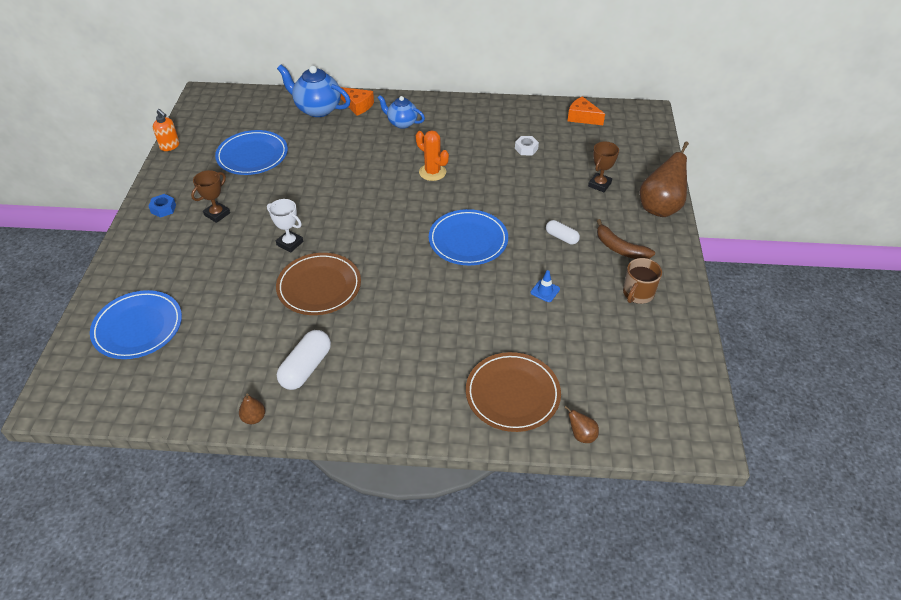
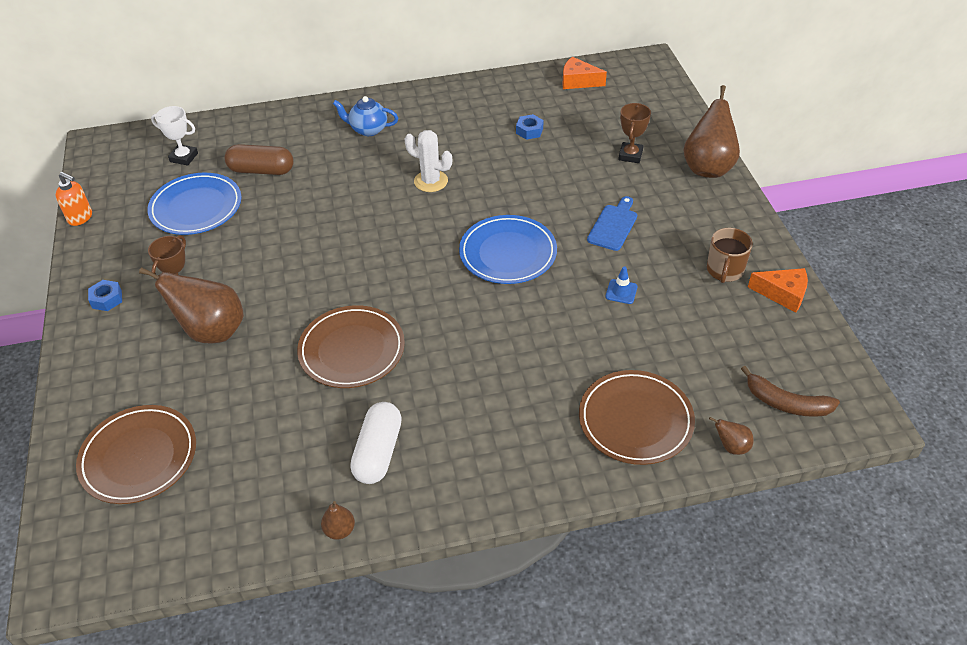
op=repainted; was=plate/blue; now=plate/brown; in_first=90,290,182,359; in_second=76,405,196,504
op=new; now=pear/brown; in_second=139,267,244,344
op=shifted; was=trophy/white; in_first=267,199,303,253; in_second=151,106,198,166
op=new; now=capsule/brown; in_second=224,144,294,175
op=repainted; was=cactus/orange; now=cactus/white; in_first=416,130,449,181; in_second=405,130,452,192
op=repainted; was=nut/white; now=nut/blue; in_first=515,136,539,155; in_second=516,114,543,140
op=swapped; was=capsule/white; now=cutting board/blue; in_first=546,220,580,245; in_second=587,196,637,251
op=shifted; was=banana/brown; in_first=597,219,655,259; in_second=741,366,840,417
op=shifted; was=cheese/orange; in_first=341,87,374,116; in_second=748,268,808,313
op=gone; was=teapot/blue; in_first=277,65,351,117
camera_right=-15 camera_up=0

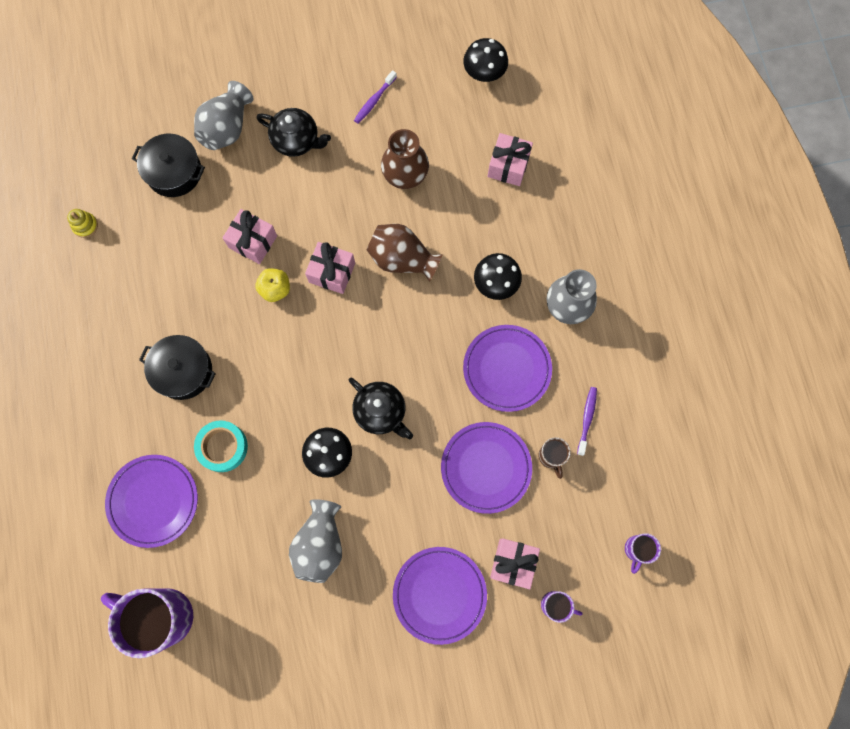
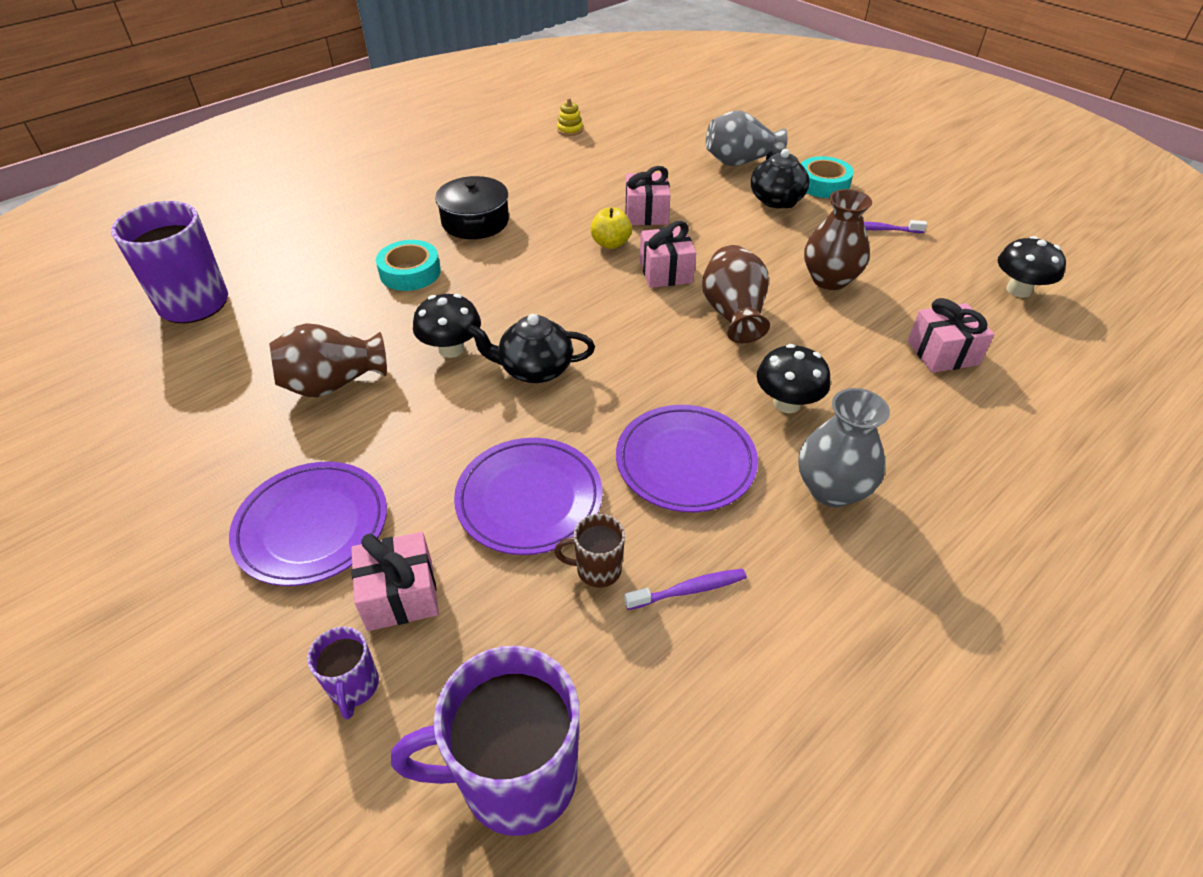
op=repainted; was=vase/grey; now=vase/brown; in_first=289,499,342,583; in_second=269,323,387,397
op=scaled; was=mug/purple; in_first=625,533,661,574; in_second=391,646,579,836; ratio=2.1
op=rotated; was=teapot/black; in_first=349,378,413,439; in_second=467,314,595,383; clockwise=75
op=rotated; was=mug/brown; in_first=538,437,571,479; in_second=554,514,625,588; clockwise=45
op=new; now=tape/turquoise; in_second=801,156,854,198
op=gone; was=plate/purple; in_first=105,455,198,548
op=gone; was=pot/black; in_first=132,134,205,197
camera_right=60 camera_up=-30

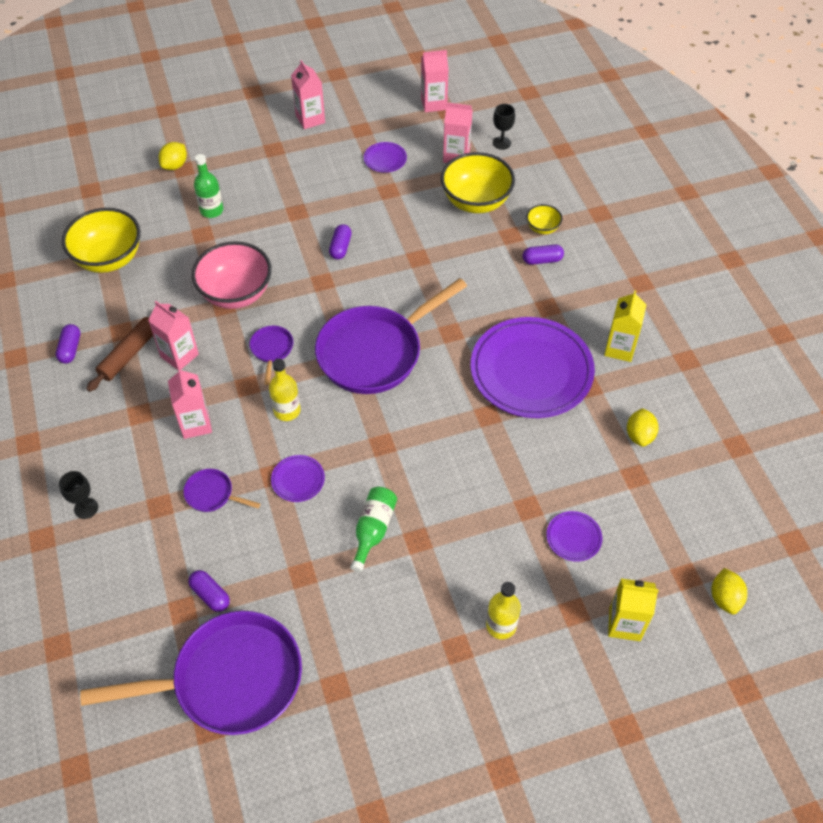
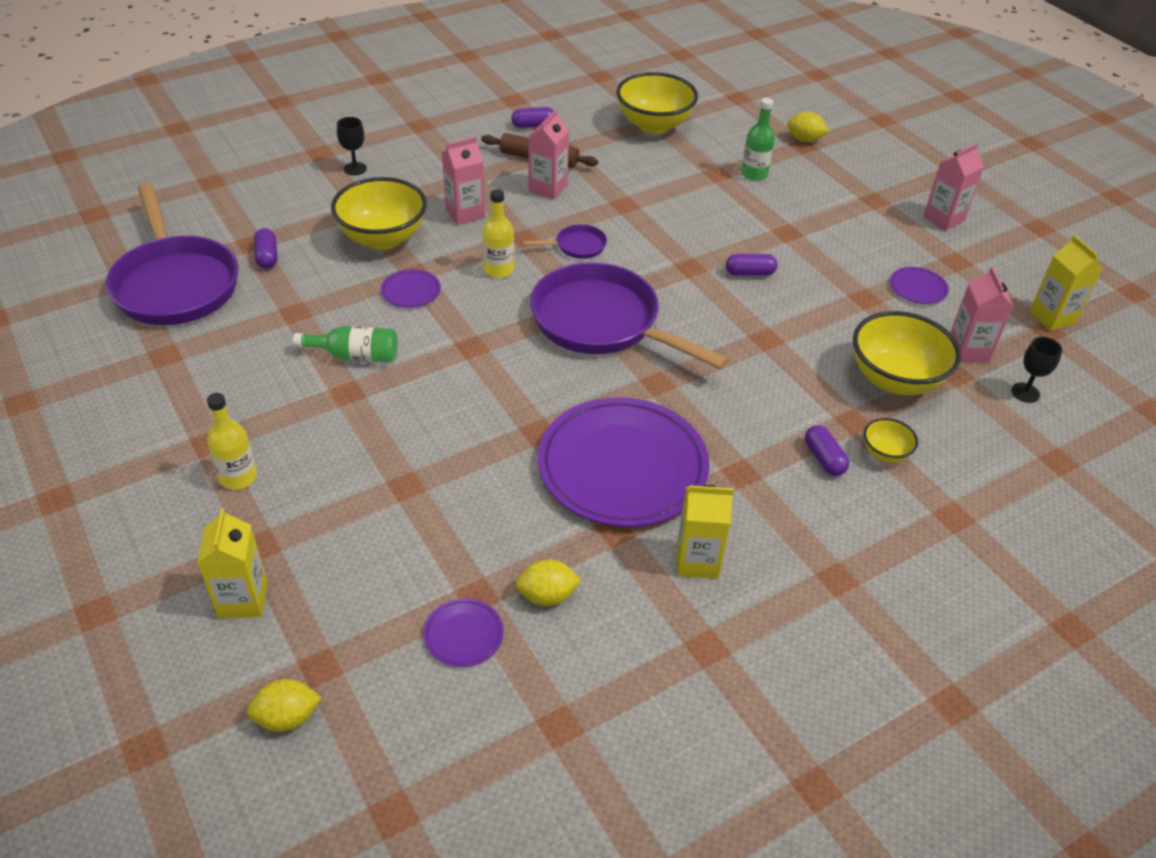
op=rotated; was=capsule/purple; in_first=188,570,230,612; in_second=254,228,278,269; clockwise=-45
op=swapped; was=pan/purple; now=bowl/yellow; in_first=183,469,261,512; in_second=331,177,427,250
op=shifted; was=plate/purple; in_first=546,511,602,562; in_second=423,598,504,667
op=repainted; was=carton/pink; now=carton/yellow; in_first=421,50,449,112; in_second=1030,235,1103,331
op=gone; was=bowl/pink; in_first=192,241,272,309
camera_right=75 camera_up=-10

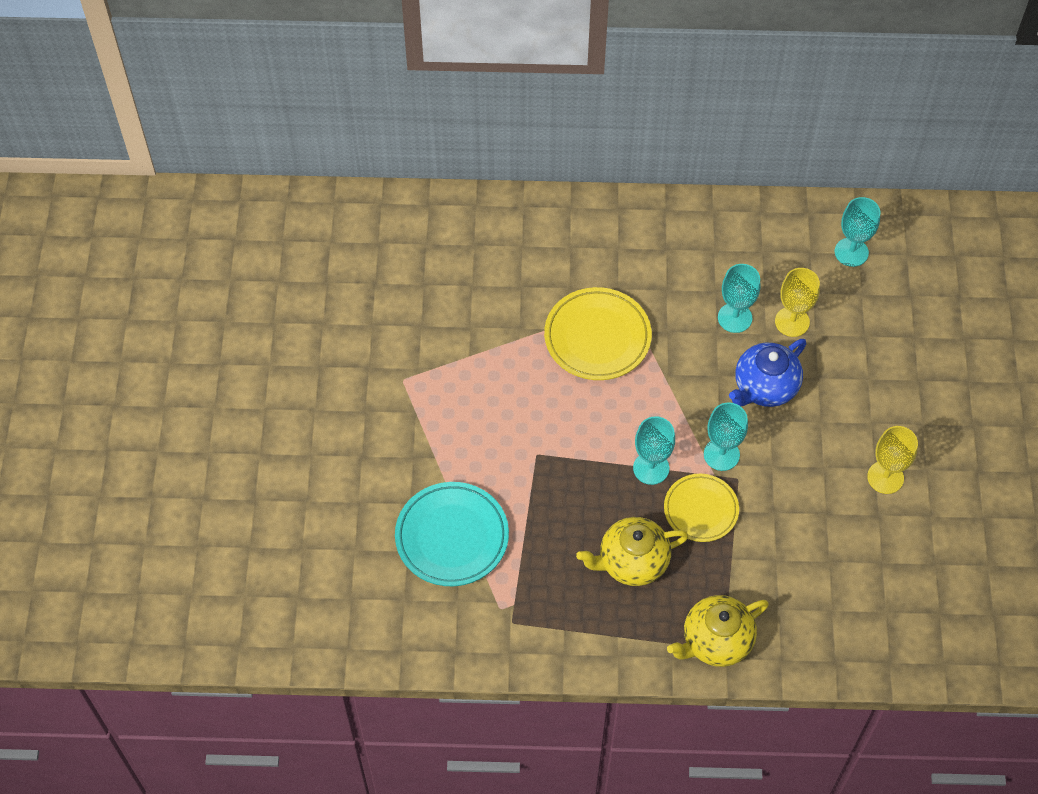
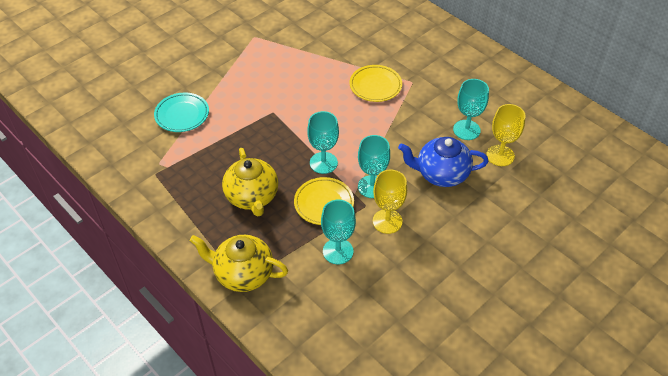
op=scaled; was=plate/turquoise; in_first=395,482,509,586; in_second=154,93,209,132; ratio=0.67
op=rotated; was=teapot/yellow; in_first=576,517,689,586; in_second=222,148,278,216; clockwise=-135
op=shifted; was=goblet/turquoise; in_first=835,197,880,267; in_second=321,200,356,264
op=scaled; was=plate/yellow; in_first=544,287,652,380; in_second=350,65,402,102; ratio=0.67
op=shifted; was=goblet/yellow; in_first=867,426,918,494; in_second=373,170,407,234
camera_right=45 camera_up=-10

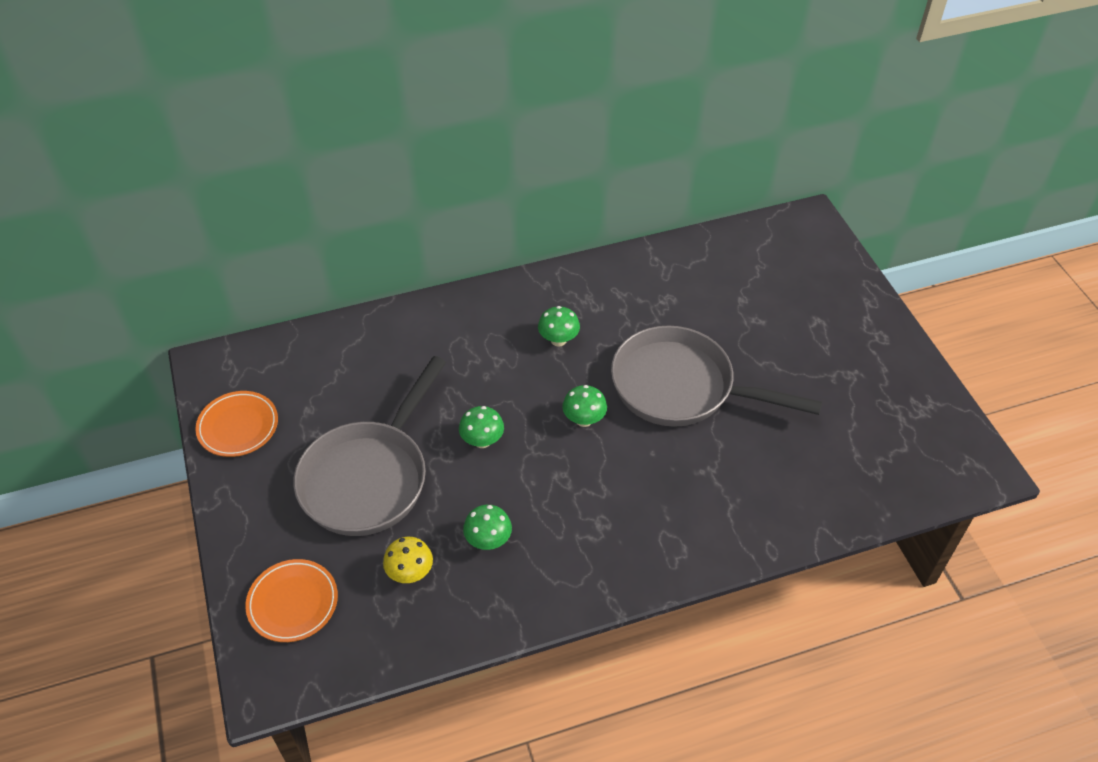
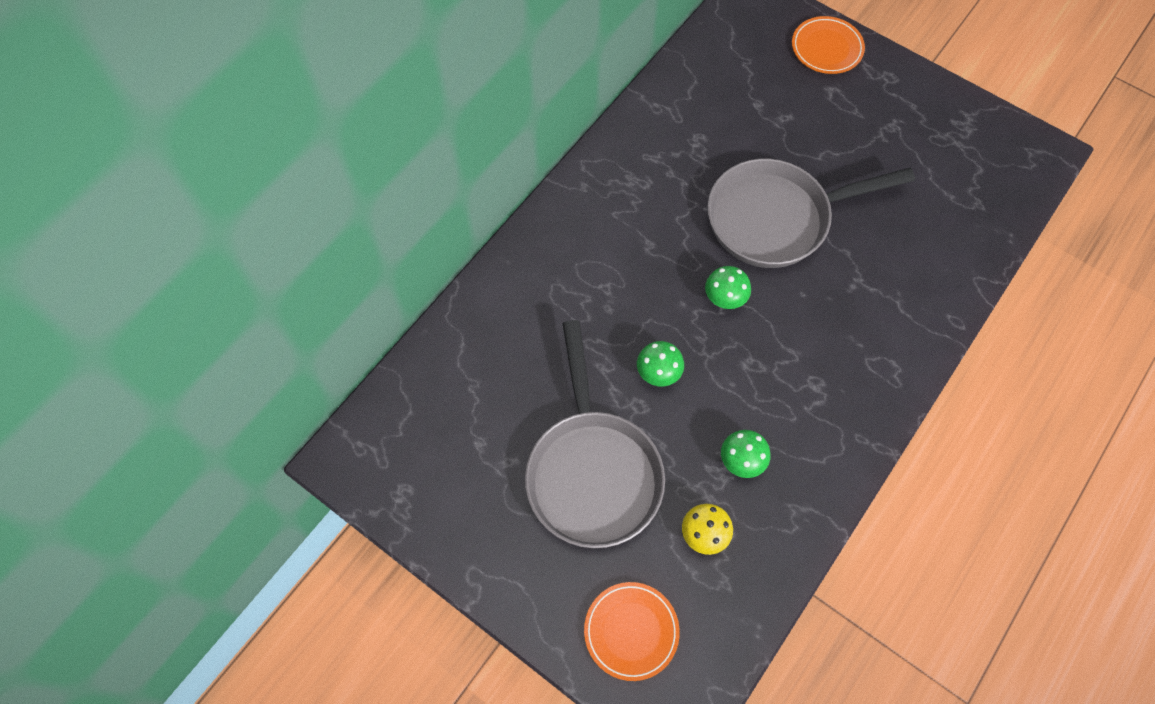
op=shifted; was=plate/orange; in_first=195,391,278,457; in_second=792,16,865,74
op=gone; was=mushroom/green; in_first=538,306,580,347
camera_right=-35 camera_up=15

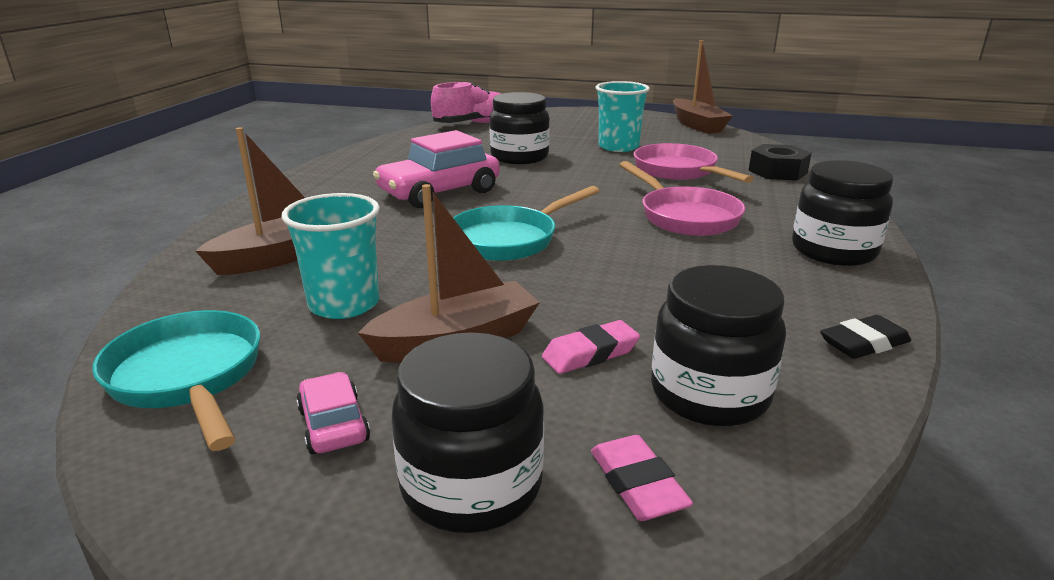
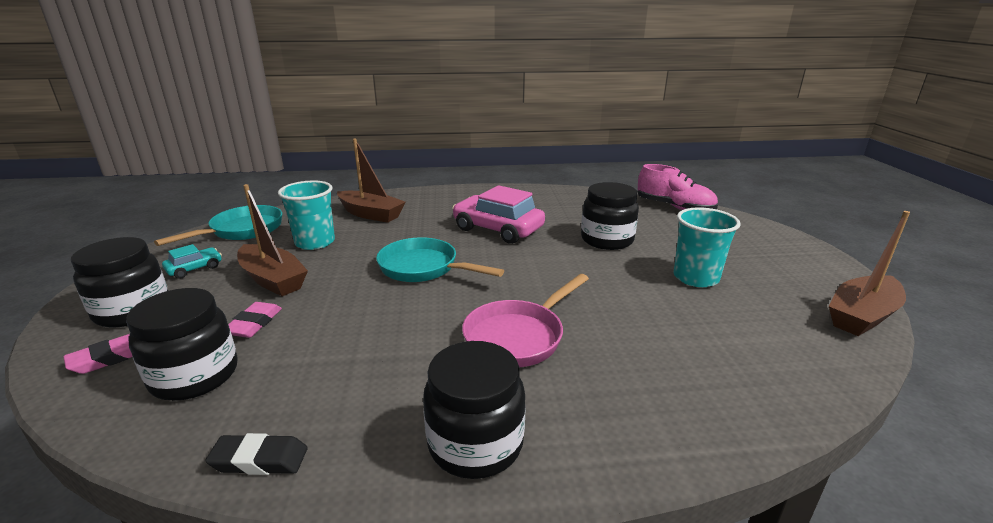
op=repainted; was=car/pink; now=car/turquoise; in_first=296,372,370,454; in_second=162,244,222,279
op=rotated; was=eraser/black; in_first=820,315,911,359; in_second=205,433,308,475; clockwise=-45
op=rotated; was=eraser/pink; in_first=542,320,640,374; in_second=228,302,282,338; clockwise=60
op=gone; was=pan/pink; in_first=634,143,754,183
op=gone; was=nut/black; in_first=749,144,812,181
camera_right=70 camera_up=0

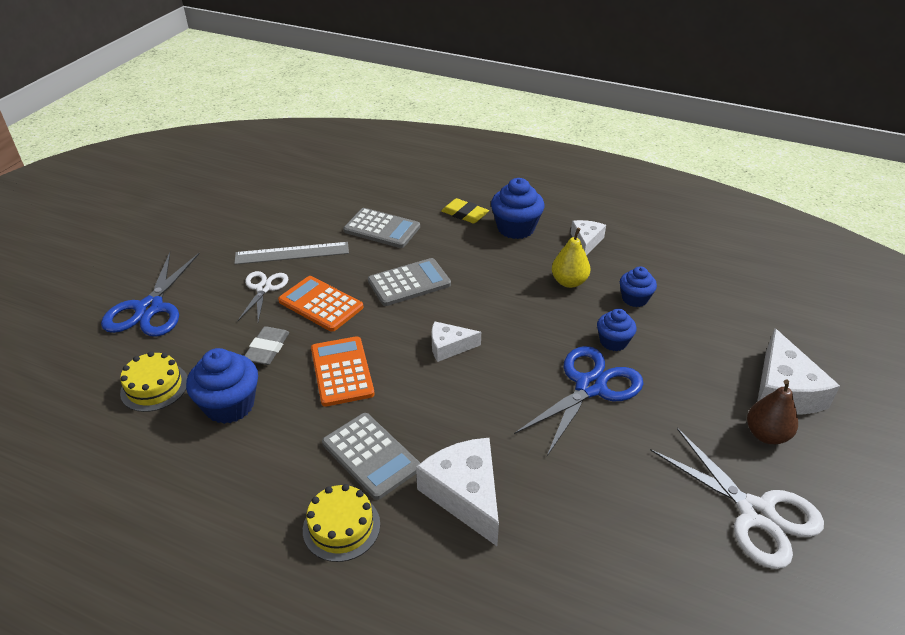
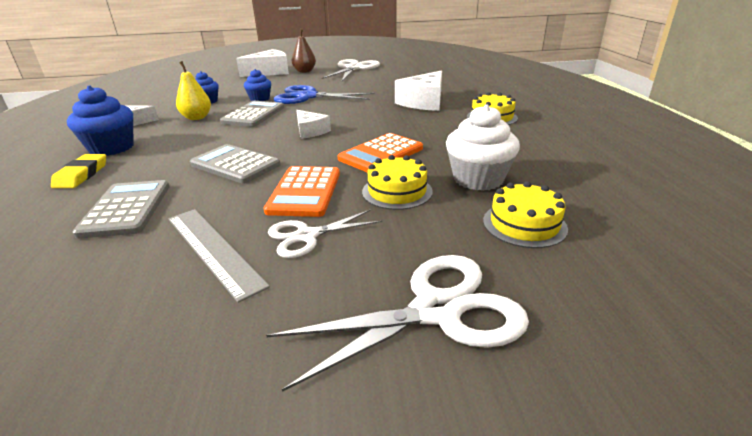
op=shifted; was=calculator/grey; in_first=322,413,420,500; in_second=220,101,284,127
op=repainted; was=scissors/blue; now=scissors/white; in_first=101,252,200,337; in_second=266,255,529,392
op=swapped; was=eraser/grey; now=cake/yellow; in_first=244,326,289,365; in_second=362,155,433,210
op=repainted; was=cupcake/blue; now=cupcake/white; in_first=186,348,258,424; in_second=446,104,520,191
camera_right=-120 camera_up=-10

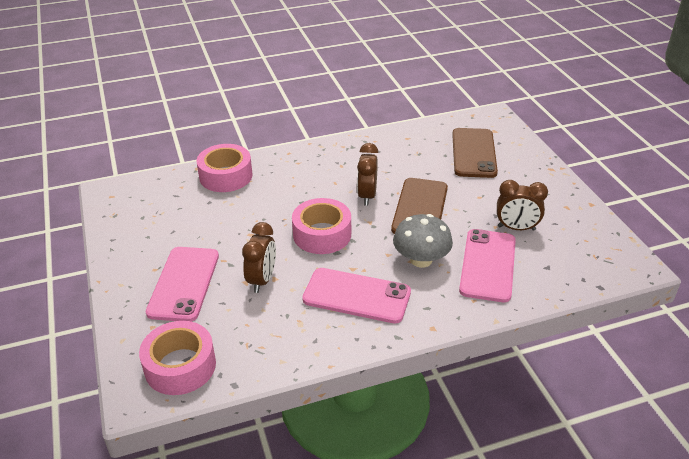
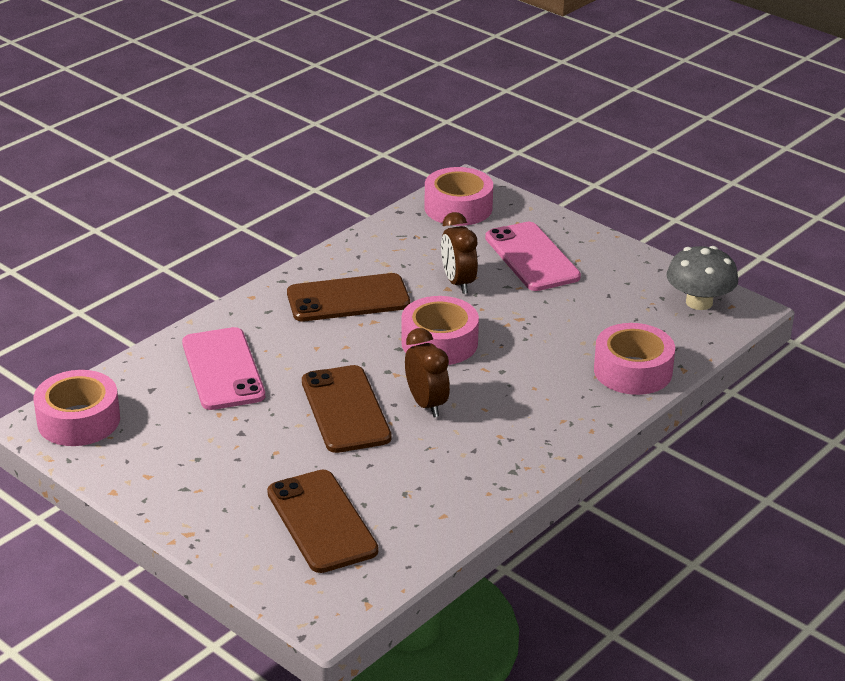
op=new; now=tape/pink; in_second=33,370,120,446
op=repainted; was=phone/pink; now=phone/brown; in_first=302,268,411,324; in_second=287,273,410,321
op=shifted; was=mushroom/grey; in_first=393,214,453,268; in_second=667,246,738,310
op=gone; was=clock/brown; in_first=497,180,548,231
camera_right=150 camera_up=-5

